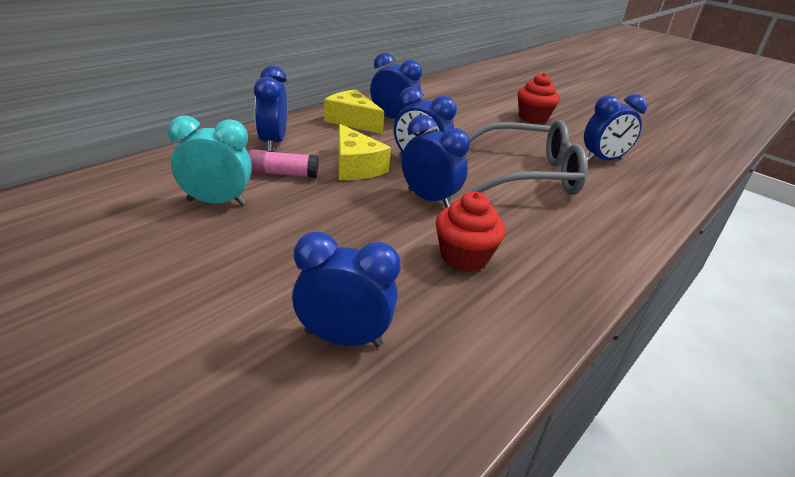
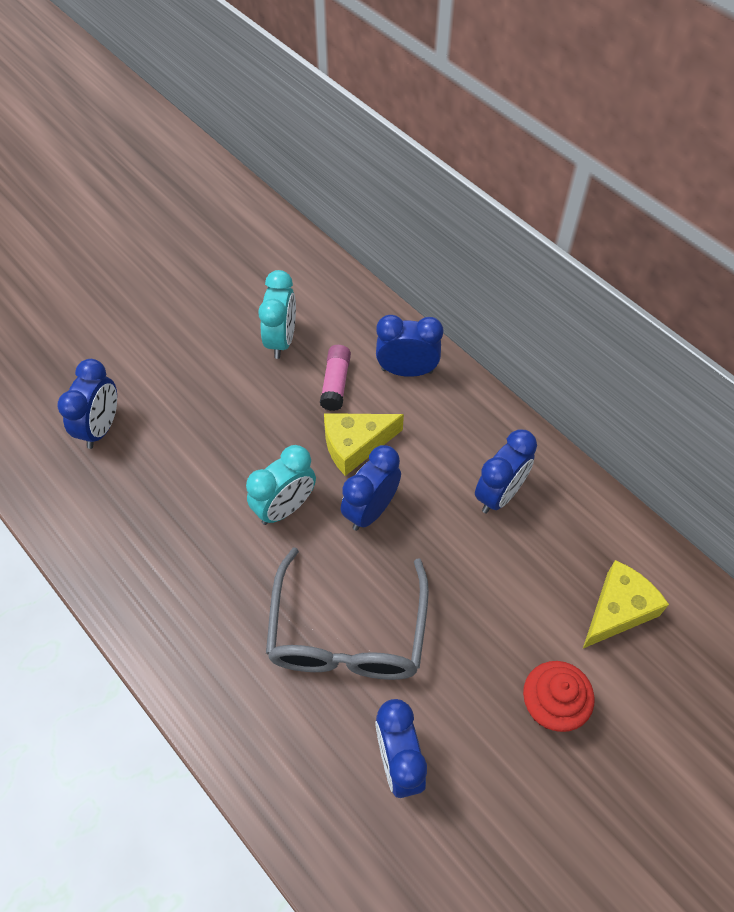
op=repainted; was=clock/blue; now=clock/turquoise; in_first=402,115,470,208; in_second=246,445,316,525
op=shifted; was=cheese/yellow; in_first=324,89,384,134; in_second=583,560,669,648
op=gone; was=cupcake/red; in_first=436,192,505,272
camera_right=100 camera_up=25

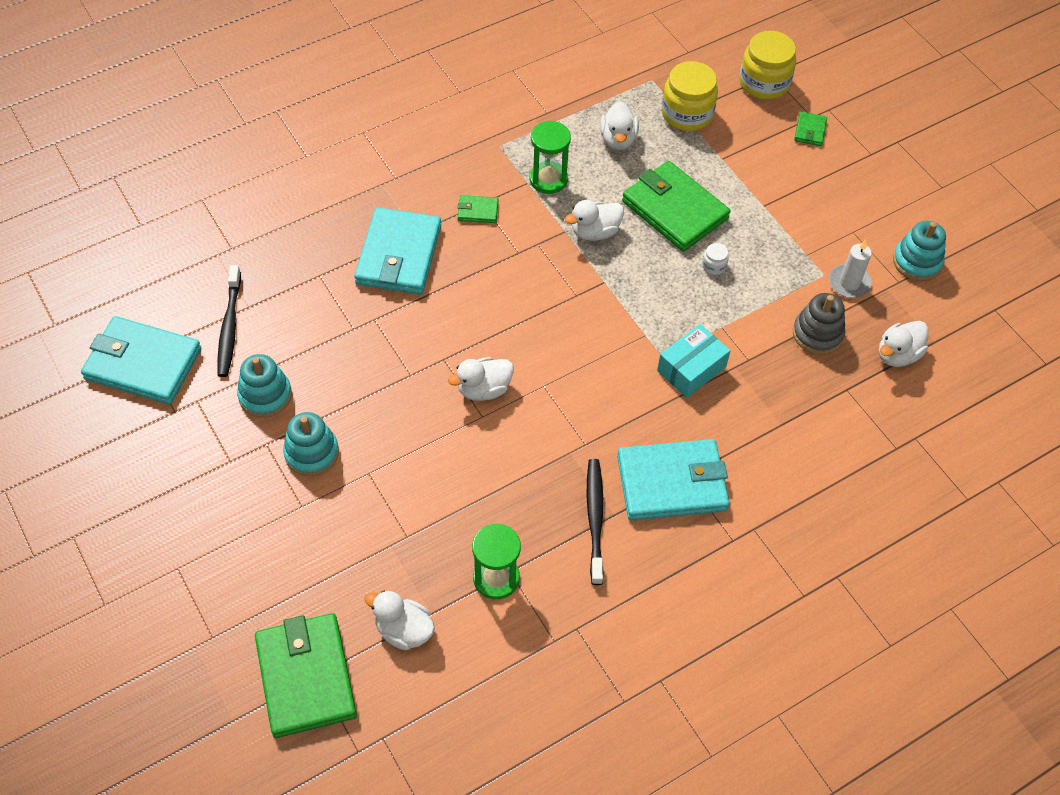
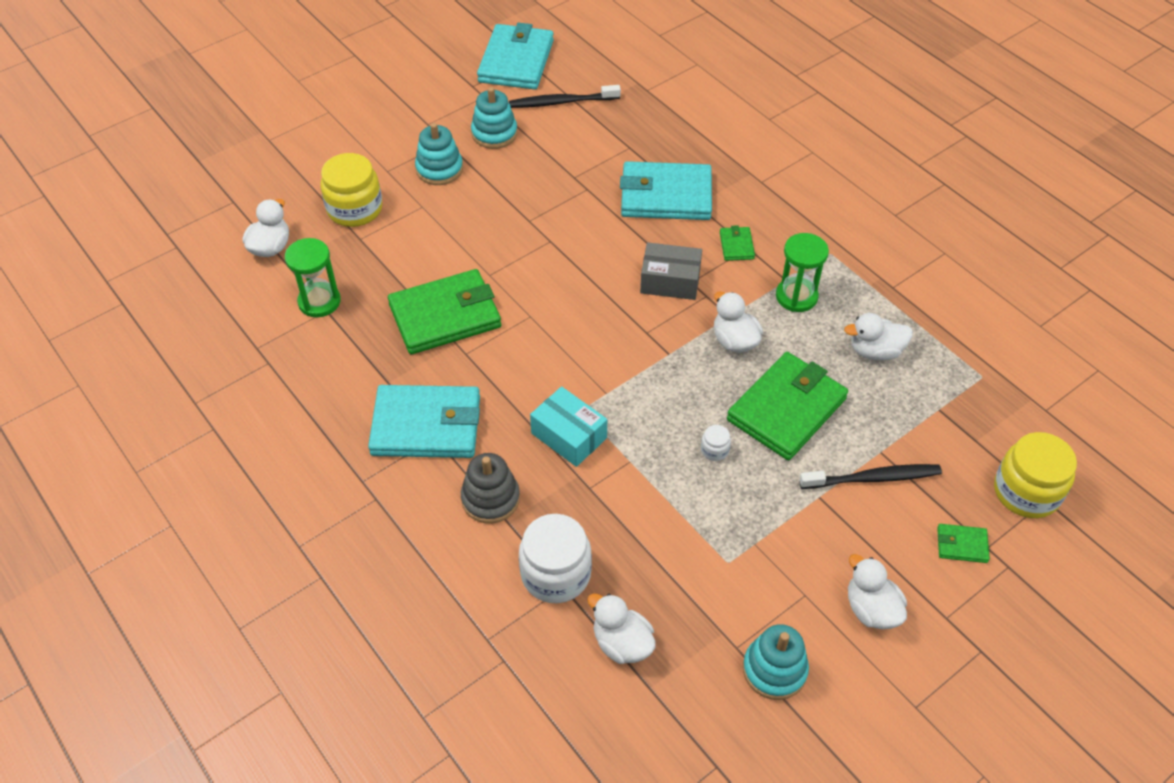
op=shifted; was=jar/yellow; in_first=661,61,718,131; in_second=321,153,382,227
op=rotated; was=wallet/turquoise; in_first=617,439,730,520; in_second=368,385,480,458; clockwise=-75
op=shifted; was=wallet/green; in_first=255,613,357,738; in_second=388,269,501,354
op=shifted; was=stacking toy/grey; in_first=793,293,845,355; in_second=461,453,520,523
op=new; now=jar/white; in_second=519,514,592,603
op=new; now=box/grey; in_second=640,242,702,300
op=shifted; was=toothbrush/black; in_first=587,459,604,585; in_second=799,464,942,489
op=shifted; was=duck/white; in_first=448,357,514,401; in_second=848,554,907,629
op=gone; was=candle/white; in_first=829,240,872,298
camera_right=85 camera_up=-5

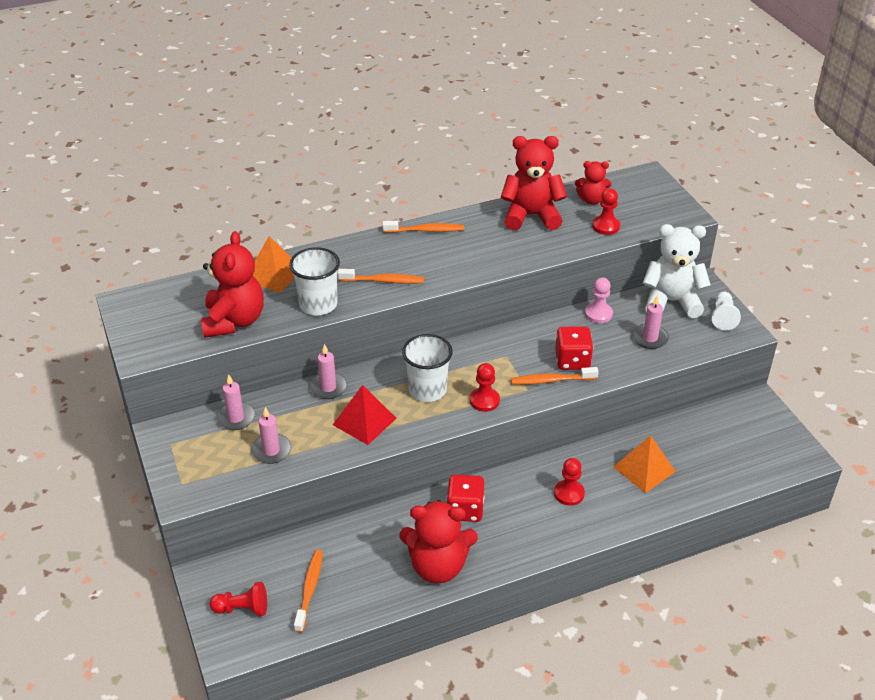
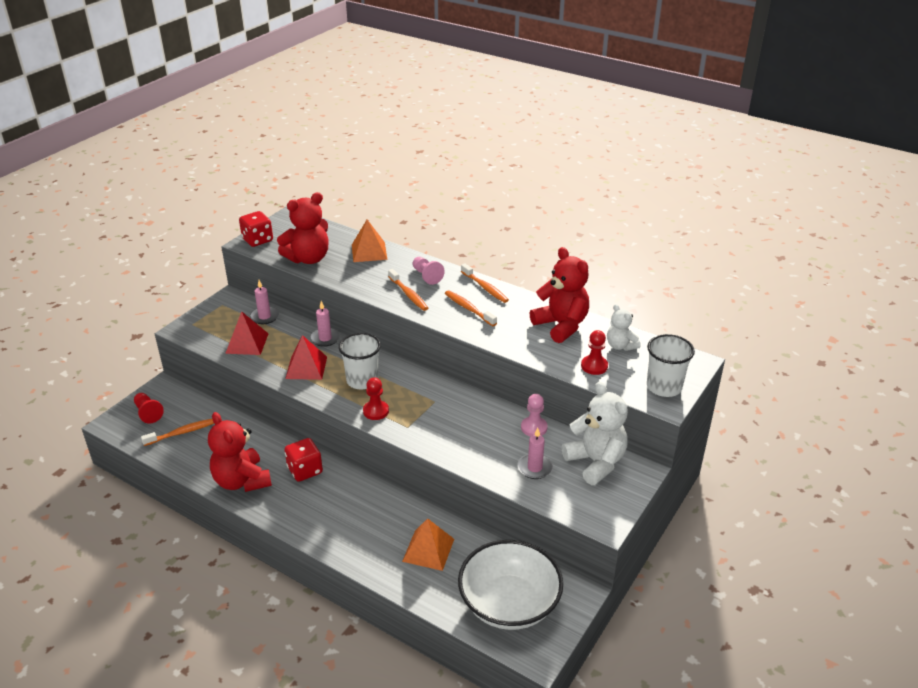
op=swapped; was=candle/pink; now=pyramid/red; in_first=251,407,291,464; in_second=225,312,268,355
op=shifted; was=dice/red; in_first=555,326,593,370; in_second=239,211,273,247
op=new; now=pawn/pink; in_second=413,257,445,285
op=shifted; was=toothbrush/orange; in_first=511,367,599,385; in_second=445,290,497,326
op=new; now=bowl/white; in_second=458,540,563,630
op=repainted; was=teddy bear/red; now=teddy bear/white; in_first=575,161,611,205; in_second=607,304,641,351
op=shifted; was=cup/white; in_first=289,247,340,315; in_second=647,334,695,397
op=gone; was=pawn/red; in_first=554,458,585,506
op=gone; was=pawn/white; in_first=712,292,741,331
camera_right=55 camera_up=-5

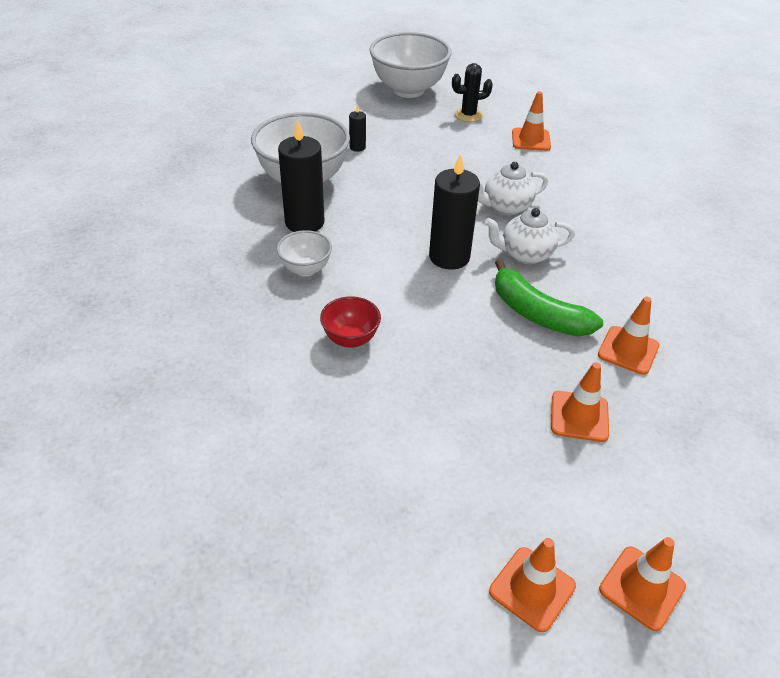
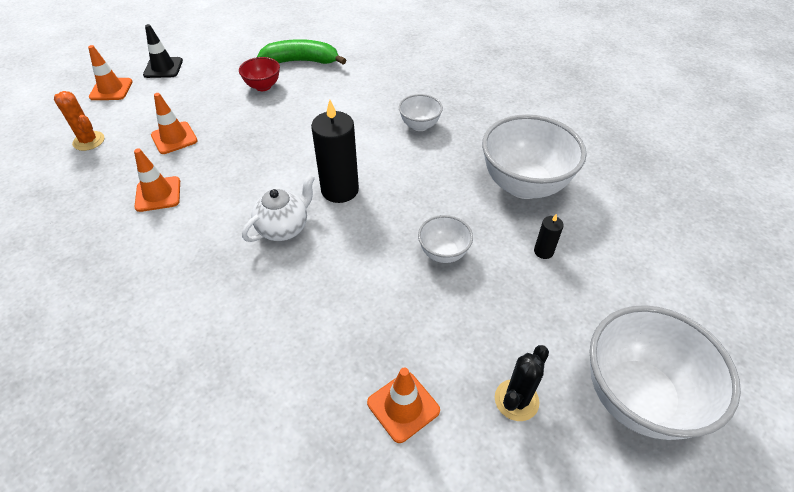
op=new; now=cactus/orange; in_second=54,91,104,151
op=repainted; was=traffic cone/orange; now=traffic cone/black; in_first=489,538,576,632; in_second=143,24,183,78
op=shifted; was=bowl/red; in_first=320,296,381,348; in_second=239,57,280,91
op=shifted; was=banana/green; in_first=495,259,603,336; in_second=257,39,346,65
op=new; now=bowl/white; in_second=418,215,473,263
op=gone; was=candle/black; in_first=278,121,324,232
op=gone; was=teapot/white; in_first=478,162,548,215
camera_right=140 camera_up=5

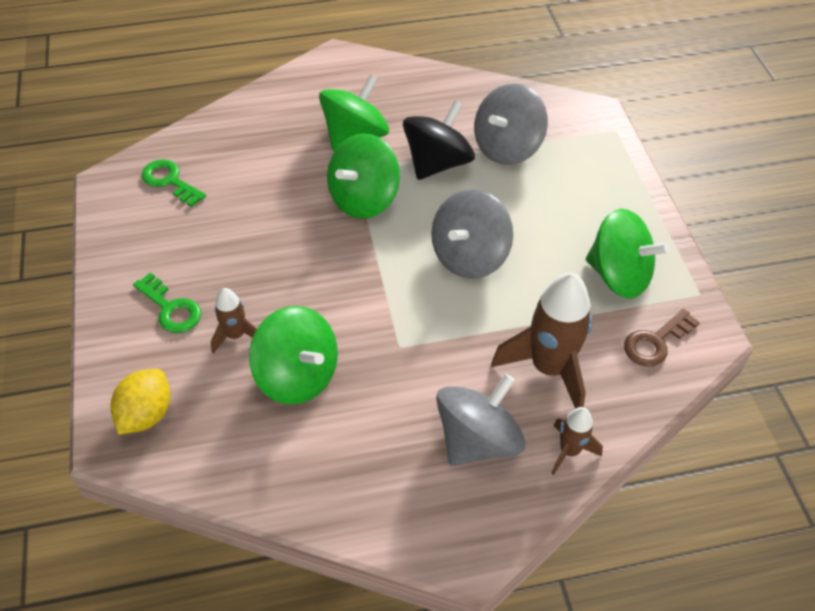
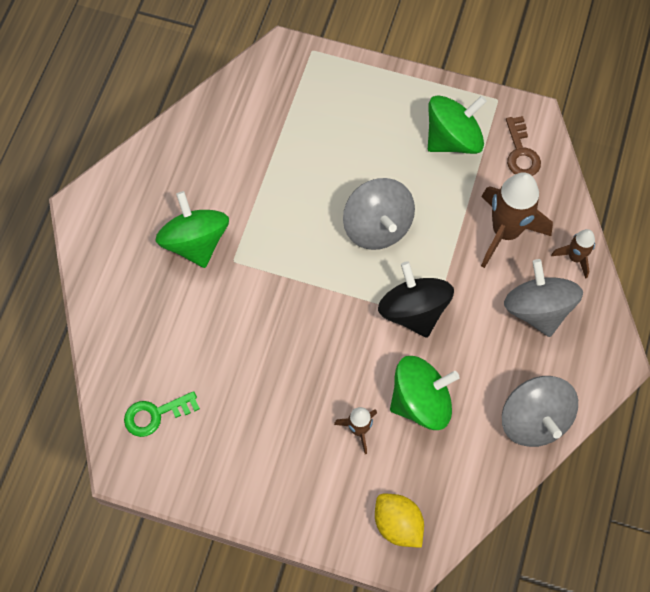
op=shifted; was=spinning top/black; in_first=403,100,475,180; in_second=378,261,454,338
op=shifted; was=spinning top/grey; in_first=474,84,548,165; in_second=502,376,578,447
op=gone; was=key/green; in_first=133,272,201,333
op=gone; was=spinning top/green; in_first=327,133,400,219
camera_right=-60 camera_up=15

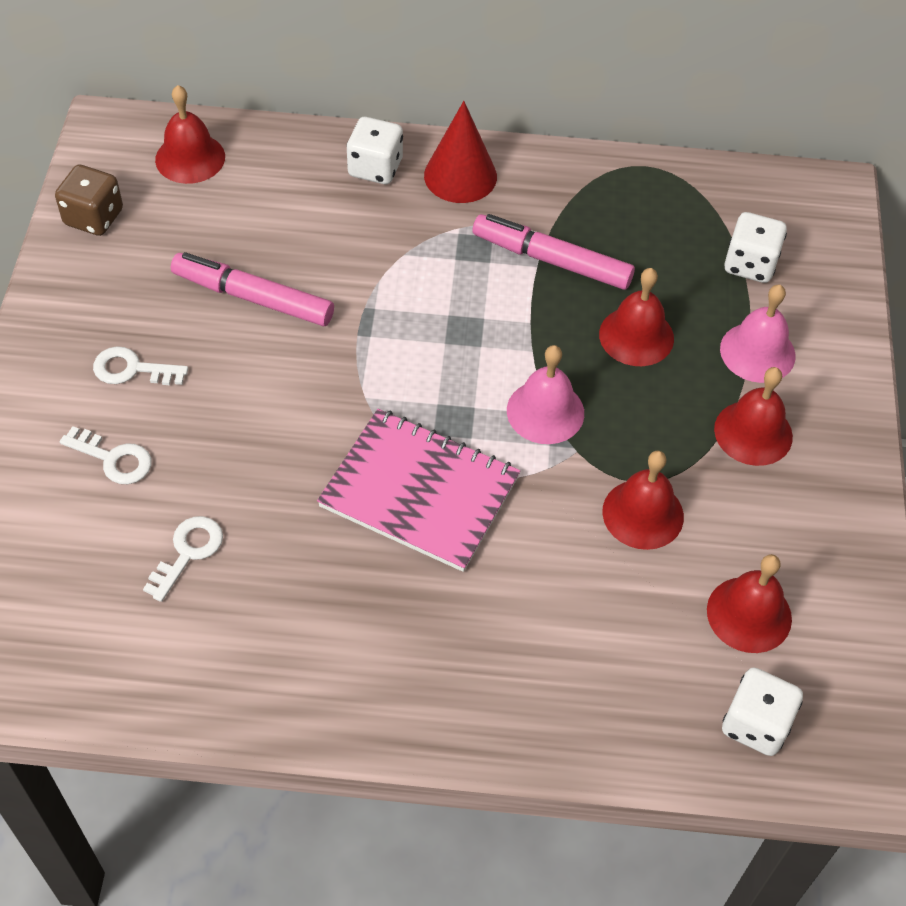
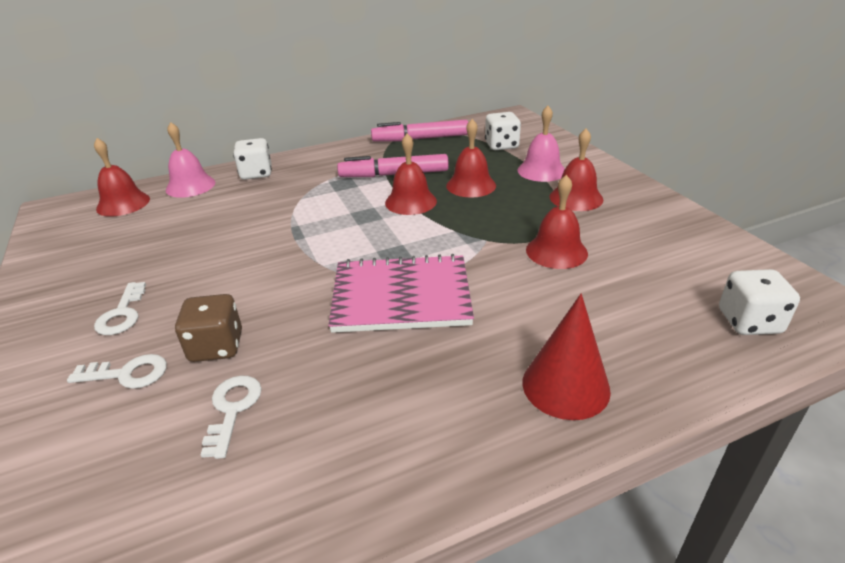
op=rotated; was=key/white; in_first=93,346,188,385; in_second=94,282,146,335; clockwise=-75
op=shifted; was=bell/pink; in_first=507,345,584,444; in_second=166,122,215,198
op=shifted; was=dice/brown; in_first=55,165,123,236; in_second=175,294,242,362
op=shifted; was=marker/pink; in_first=171,252,334,326; in_second=371,120,468,142
op=shifted; was=bell/red; in_first=707,554,792,653; in_second=385,133,437,215
op=shifted; was=cone/red; in_first=424,101,497,203; in_second=522,294,611,420
camera_right=-25 camera_up=-20

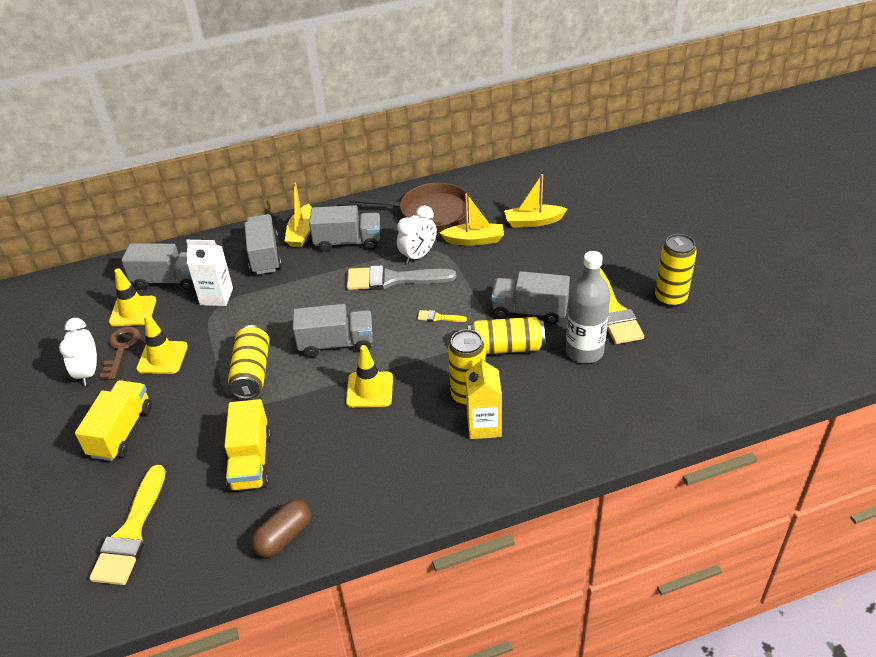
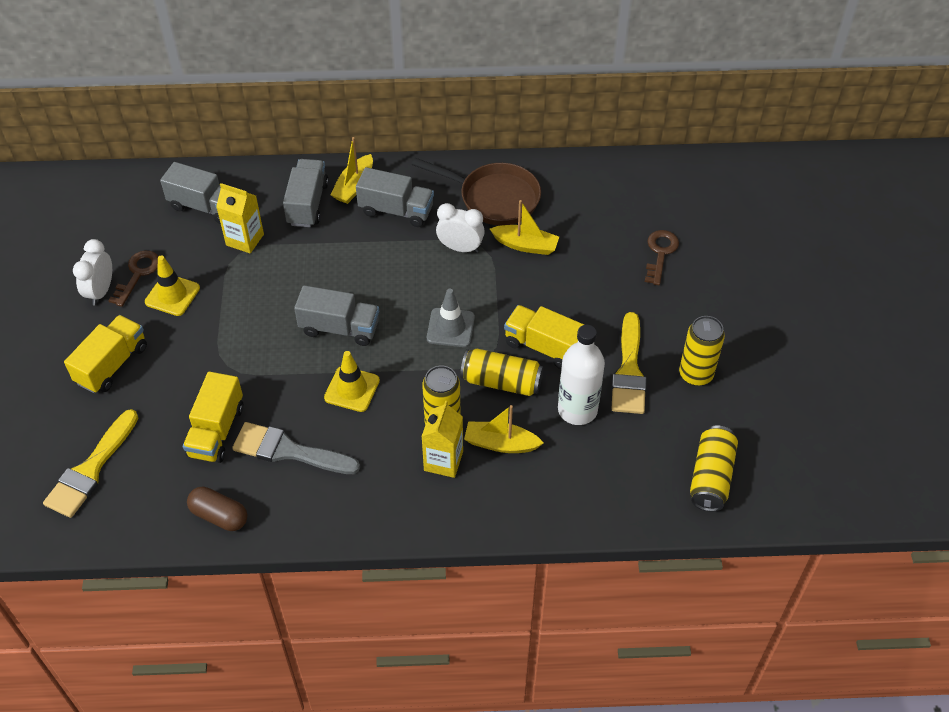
op=rotated; was=capsule/brown; in_first=251,500,311,558; in_second=187,487,248,531; clockwise=60
op=repainted; was=carton/white; now=carton/yellow; in_first=186,240,233,306; in_second=216,183,264,253
op=shifted; was=brush/grey; in_first=347,265,456,290; in_second=232,422,360,474
op=swapped; was=brush/yellow; now=traffic cone/grey; in_first=417,310,467,322; in_second=427,289,475,347
op=rotated; was=clock/white; in_first=397,206,437,264; in_second=436,203,485,253; clockwise=-135
op=shifted; was=boat/yellow; in_first=504,174,567,228; in_second=464,405,544,453
op=repainted; was=truck/grey; now=truck/yellow; in_first=491,271,570,324; in_second=504,305,584,369
op=repainted; was=bottle/grey; now=bottle/white; in_first=566,251,610,363; in_second=558,325,605,425
op=new; now=key/brown; in_second=645,230,679,285
op=shifted; was=can/yellow; in_first=228,325,269,399; in_second=690,425,738,512
op=gone; was=traffic cone/yellow; in_first=109,268,156,326
camera_right=15 camera_up=10

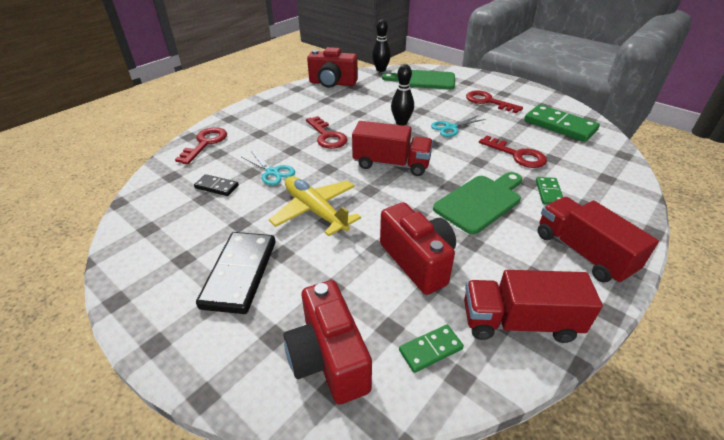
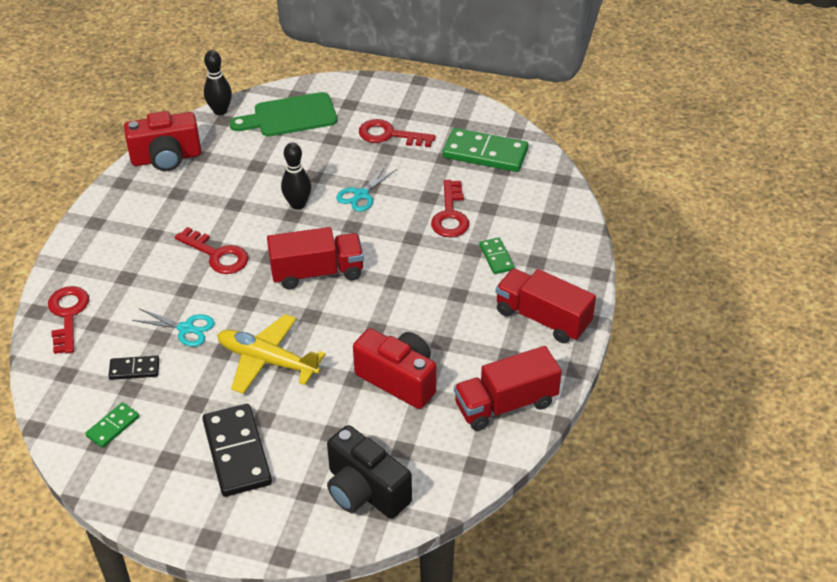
op=shifted; was=domino/green; in_first=399,325,464,373; in_second=85,402,140,448
op=repainted; was=camera/red; now=camera/black; in_first=283,280,372,405; in_second=327,425,412,519
op=rotated; was=key/red; in_first=479,136,547,168; in_second=431,180,469,237; clockwise=75
op=gone; was=cutting board/green; in_first=433,172,522,234
camera_right=-25 camera_up=5

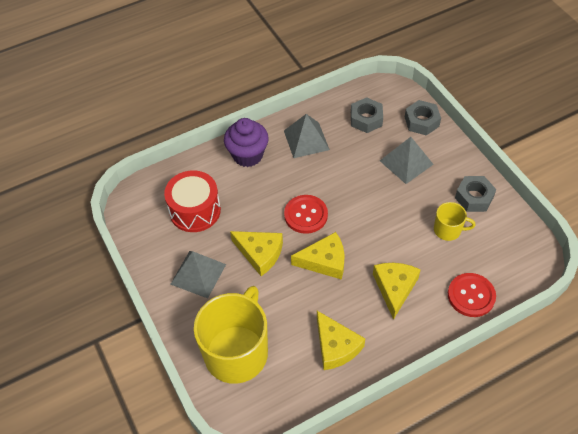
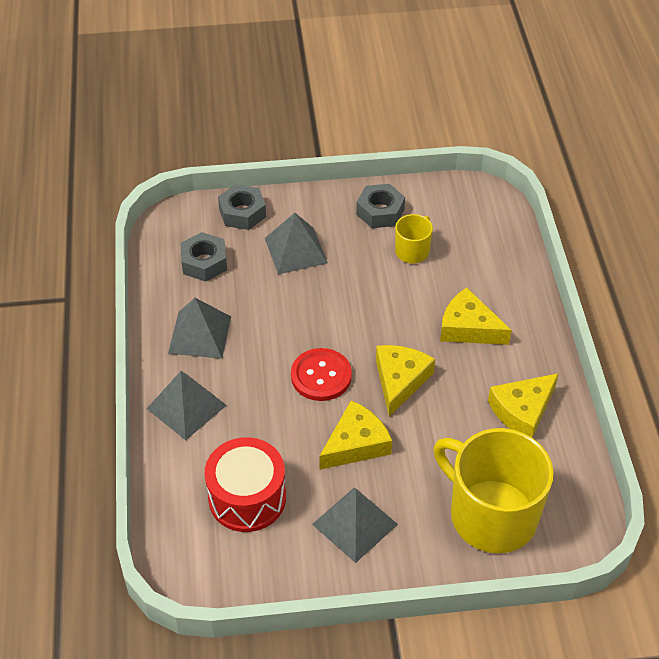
op=swapped; was=cupcake/purple; now=pyramid/grey; in_first=224,118,269,167; in_second=146,371,227,440
op=rotated; was=cheese/yellow; in_first=317,311,365,370; in_second=488,373,559,438; clockwise=150
op=gone; was=button/red; in_first=448,273,496,317
camera_right=-70 camera_up=-5

